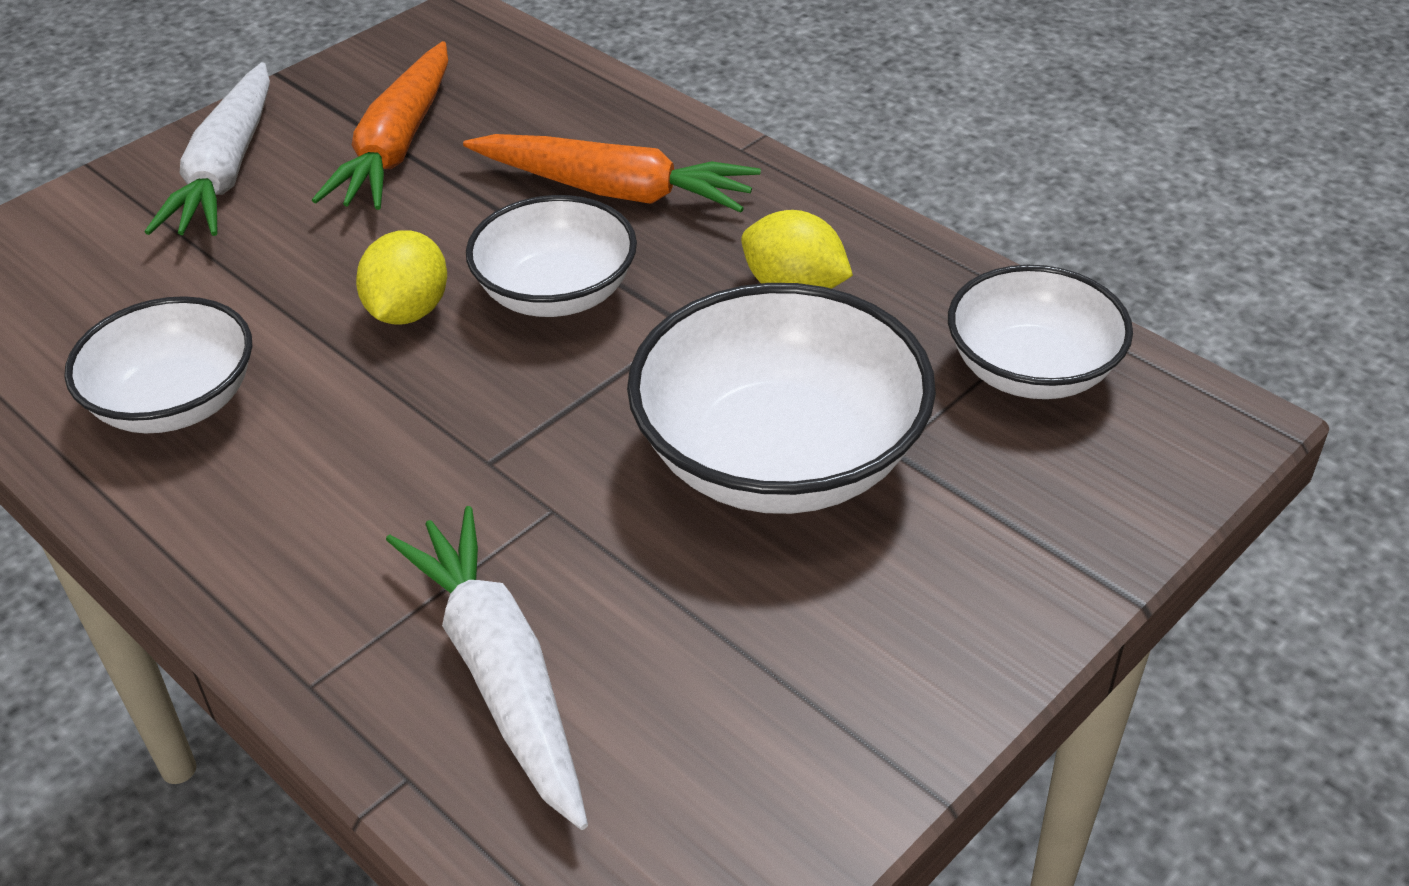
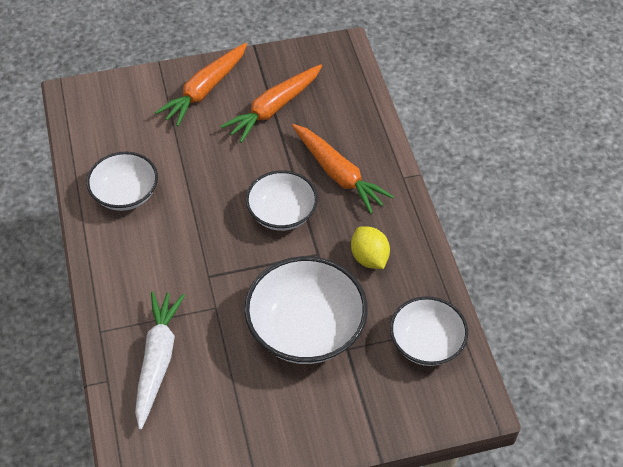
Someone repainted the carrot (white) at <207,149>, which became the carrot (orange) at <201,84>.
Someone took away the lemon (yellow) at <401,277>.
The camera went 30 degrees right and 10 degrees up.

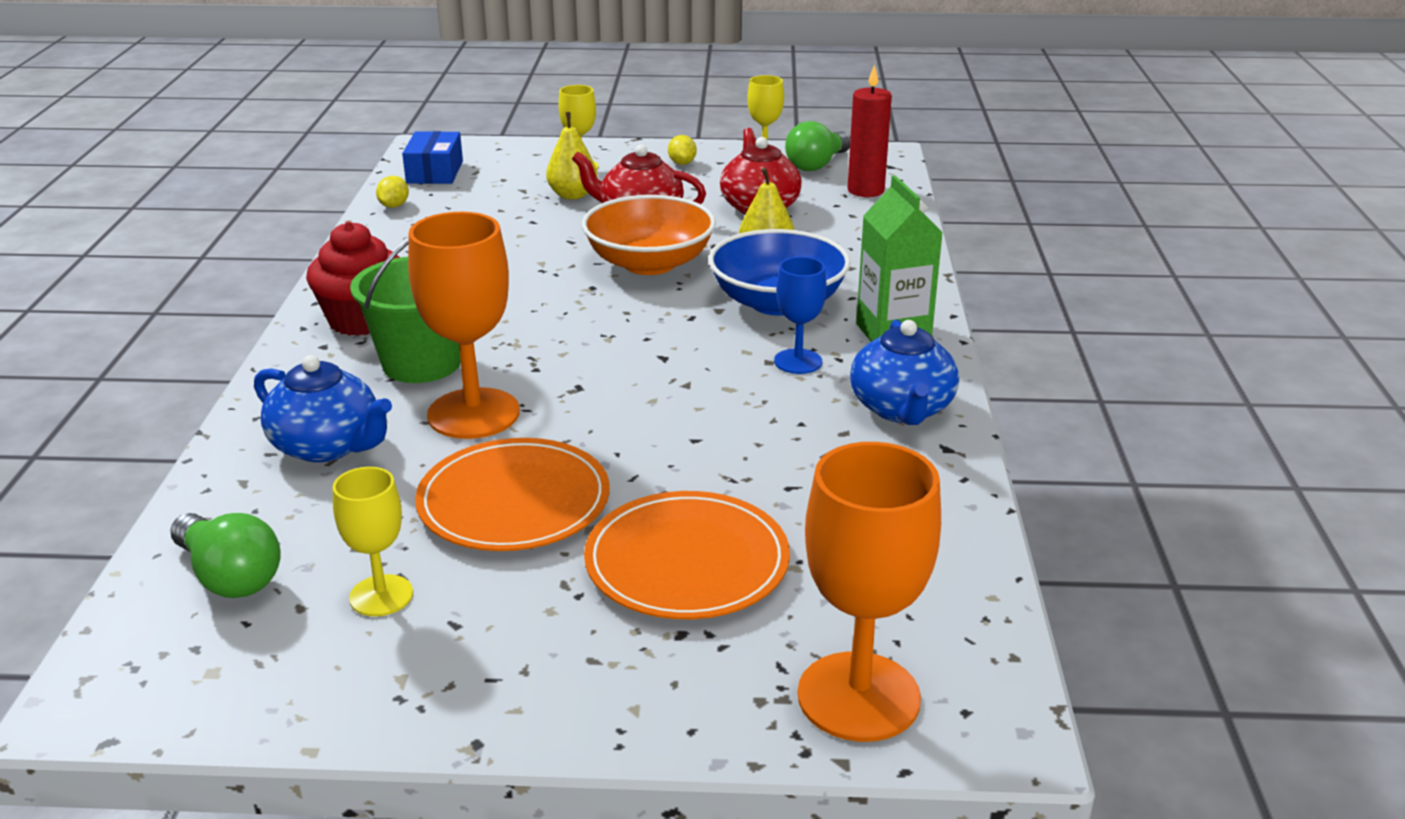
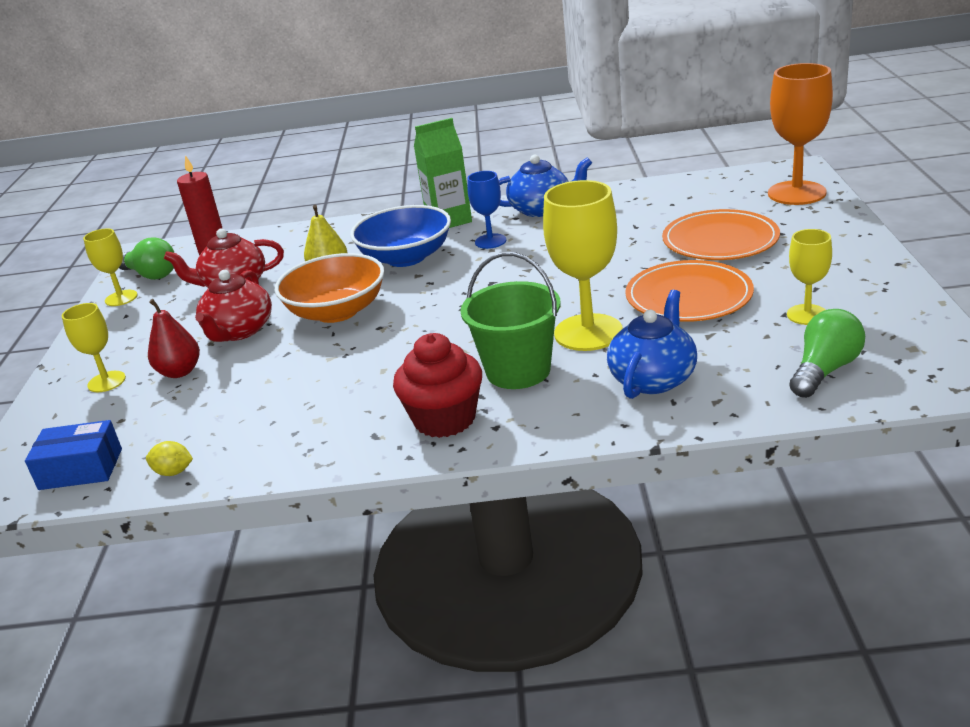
Someone repainted the pear (yellow) at <571,156>, which became the pear (red) at <174,338>.
Someone took away the lemon (yellow) at <682,150>.
Someone repainted the goblet (orange) at <464,325>, which became the goblet (yellow) at <583,265>.
The camera went 90 degrees left and 0 degrees up.

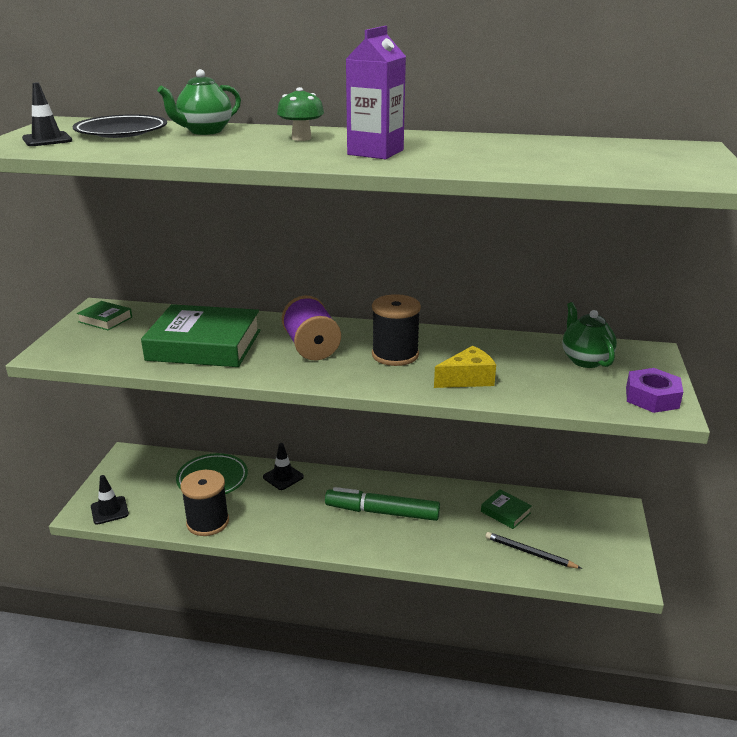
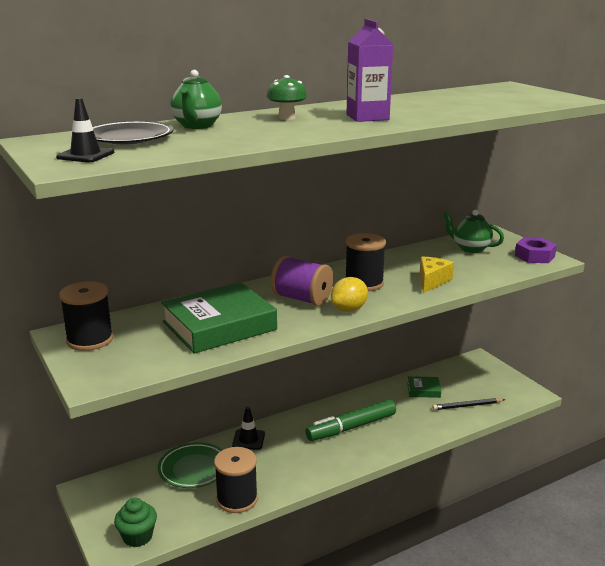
Someone swapped the book (green) at <104,315> for the spool (black) at <86,316>.
Someone swapped the traffic cone (black) at <110,500> for the cupcake (green) at <135,522>.
Someone put down the lemon (yellow) at <349,294>.
The camera went 40 degrees left and 5 degrees down.

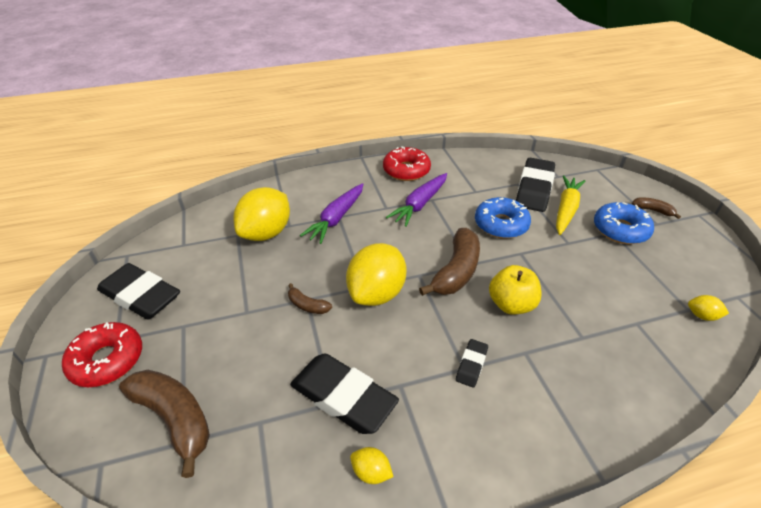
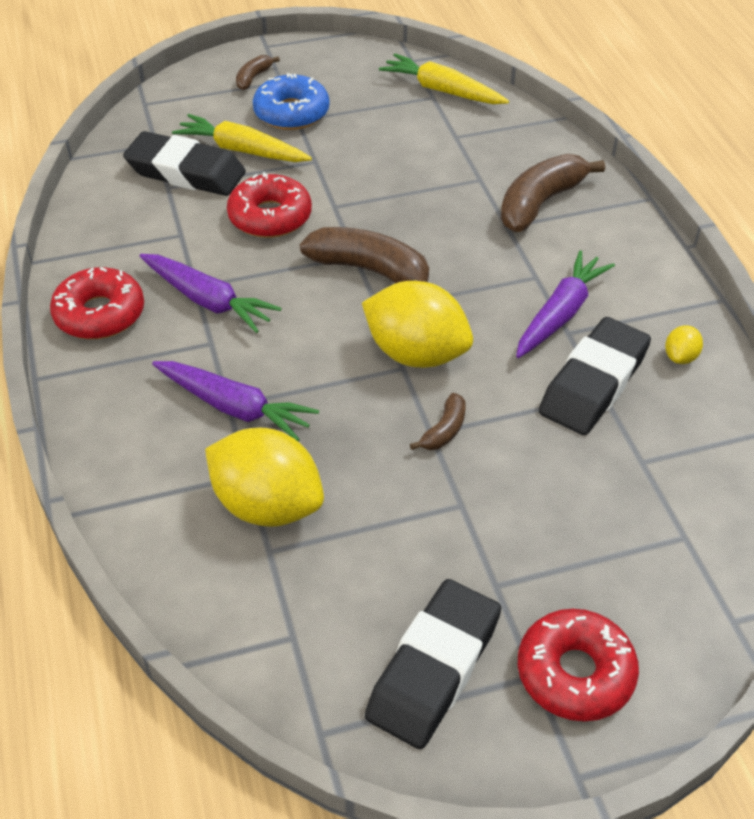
Someone repainted the donut (blue) at <503,218>, which became the donut (red) at <269,205>.
Someone took away the apple (yellow) at <515,290>.
Someone swapped the lemon (yellow) at <708,308> for the carrot (yellow) at <444,78>.
Someone took away the eraser (black) at <472,363>.
Someone carried the banana (brown) from <164,424> to <553,193>.
Someone put down the carrot (purple) at <565,304>.
The camera went 90 degrees left and 5 degrees up.

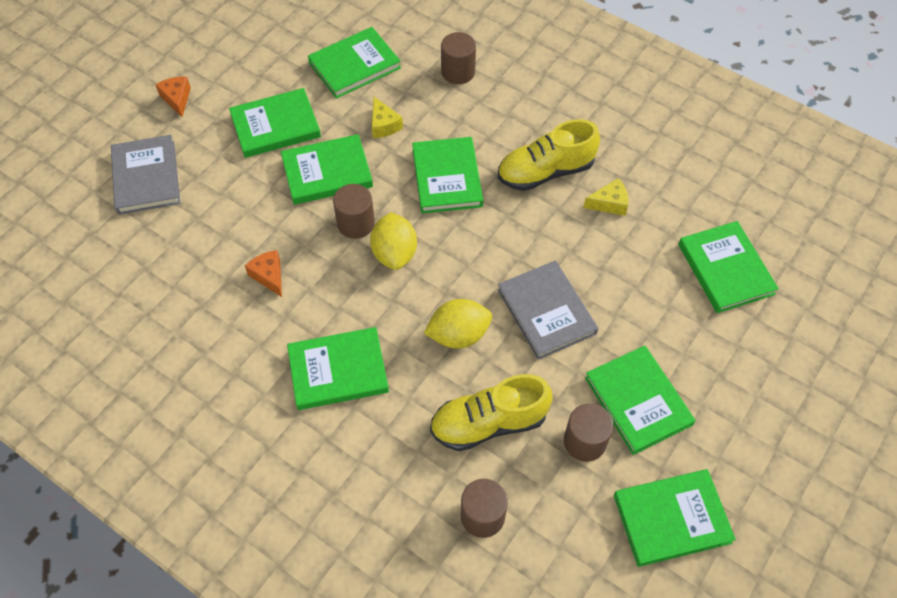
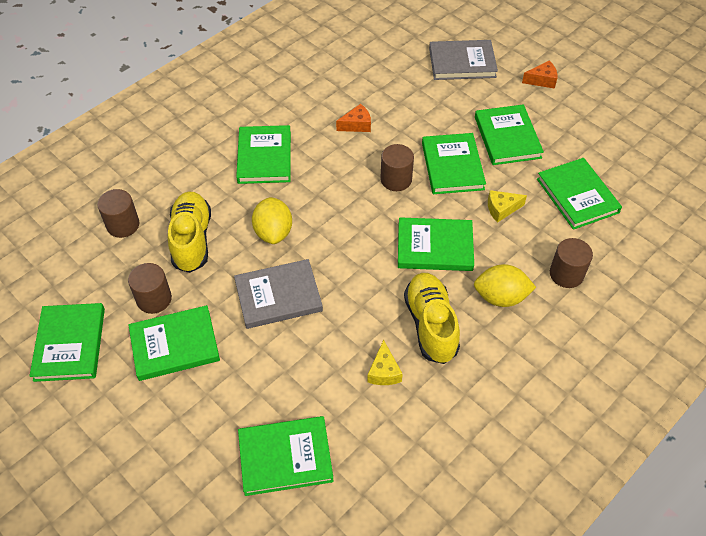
Someone carried the lemon (yellow) from <393,241> to <505,285>.
The camera went 100 degrees right and 5 degrees down.

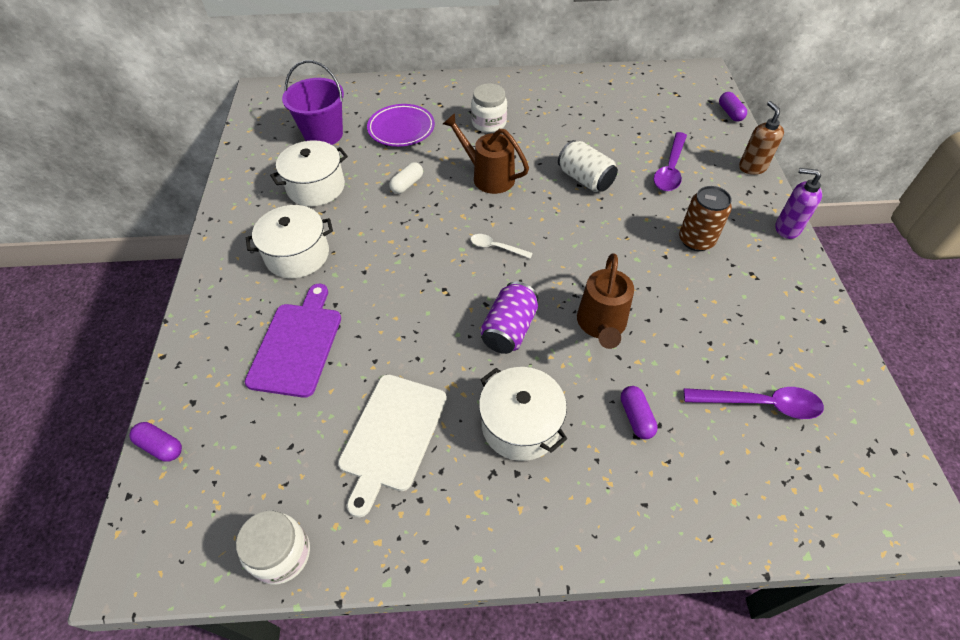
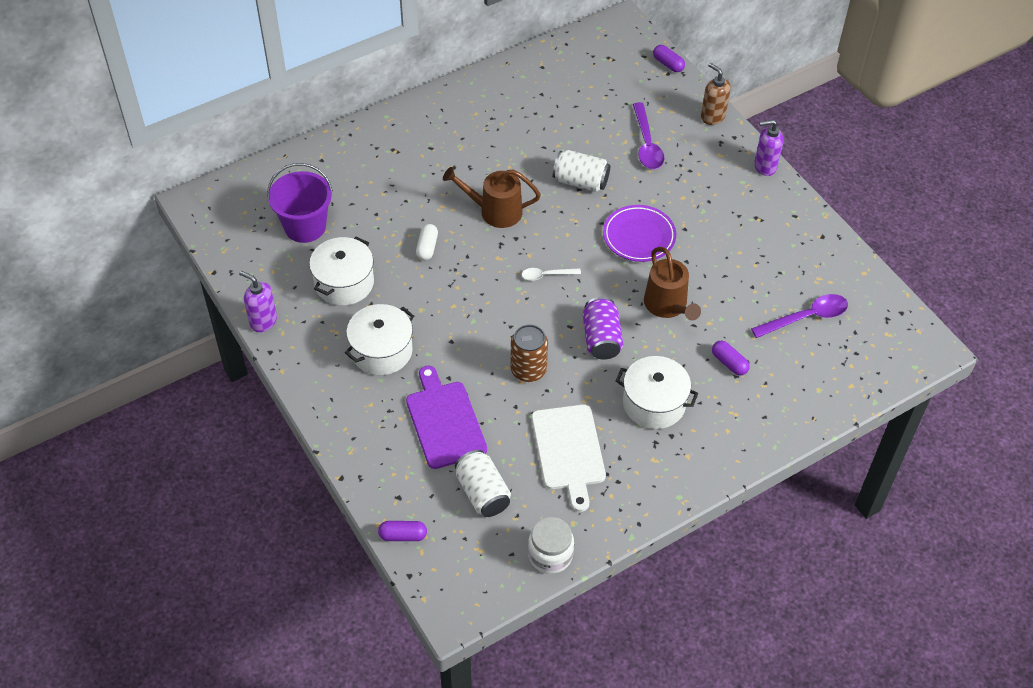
Someone took away the jar (white) at <489,108>.
Someone carried the plate (purple) from <401,125> to <639,233>.
Someone carried the can (brown) from <705,218> to <529,353>.
Someone put down the soap dispenser (purple) at <258,301>.
Someone put down the can (white) at <483,483>.
The camera went 30 degrees left and 0 degrees up.

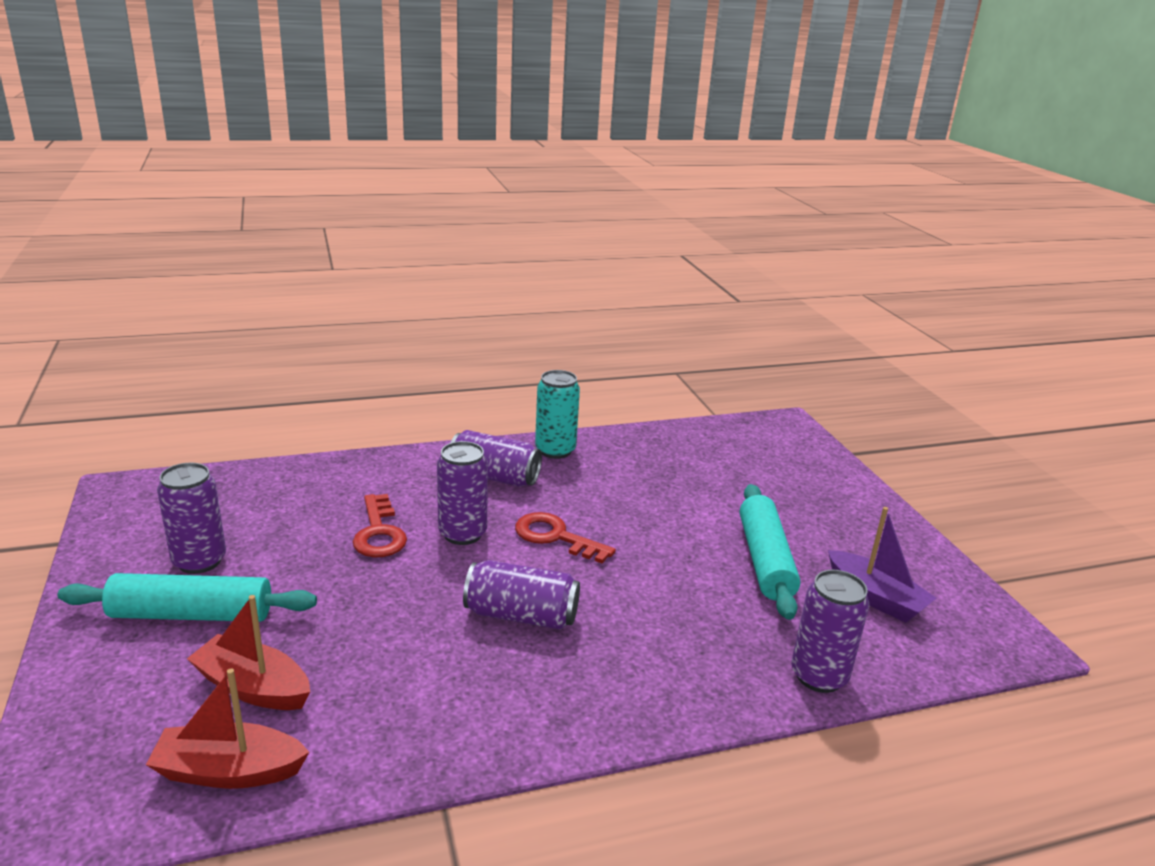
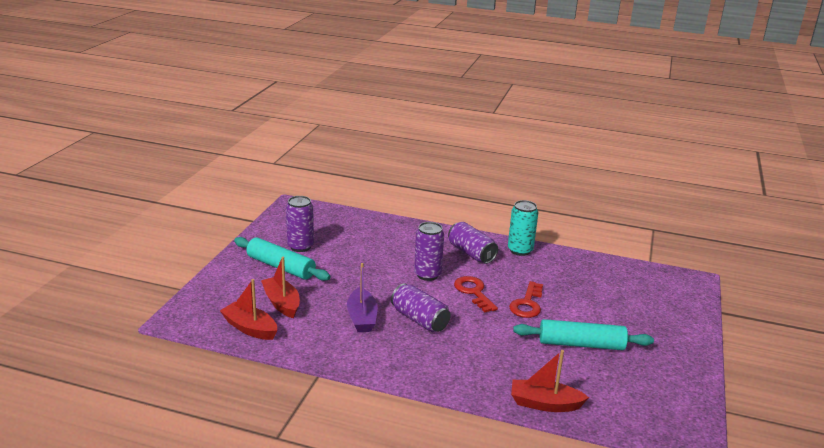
Someone rotated the rolling pin (turquoise) at <770,552> by 60 degrees clockwise.
Someone carried the key (red) from <380,525> to <526,299>.
Someone carried the boat (purple) from <882,565> to <362,297>.
Someone swapped the can (purple) at <830,631> for the boat (red) at <550,381>.
The camera went 35 degrees right and 0 degrees up.

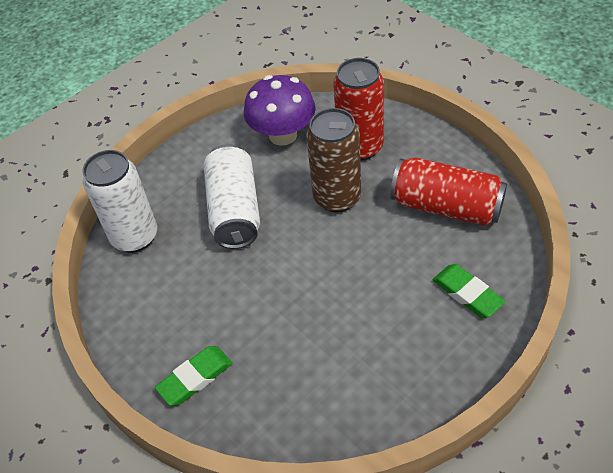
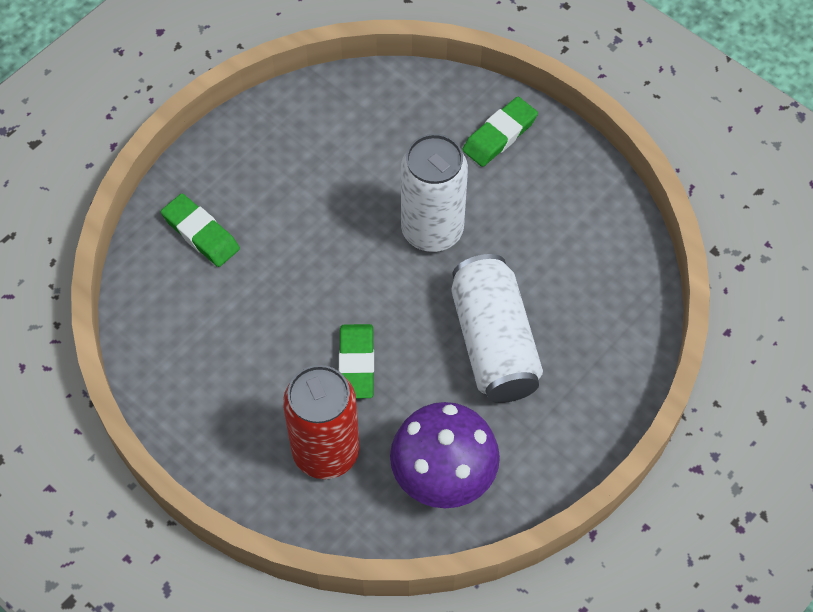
Someone swapped the can (brown) at <333,160> for the eraser (green) at <356,361>.
Someone carried the can (white) from <119,201> to <434,193>.
Someone took away the can (red) at <448,191>.
The camera went 170 degrees right and 10 degrees up.

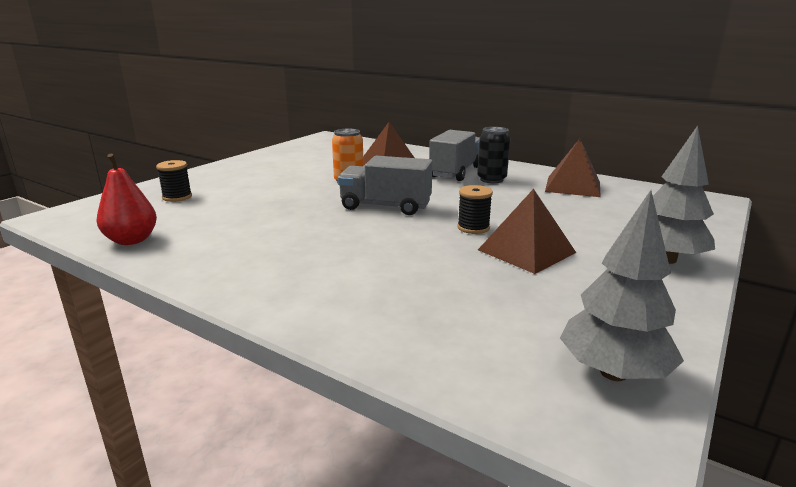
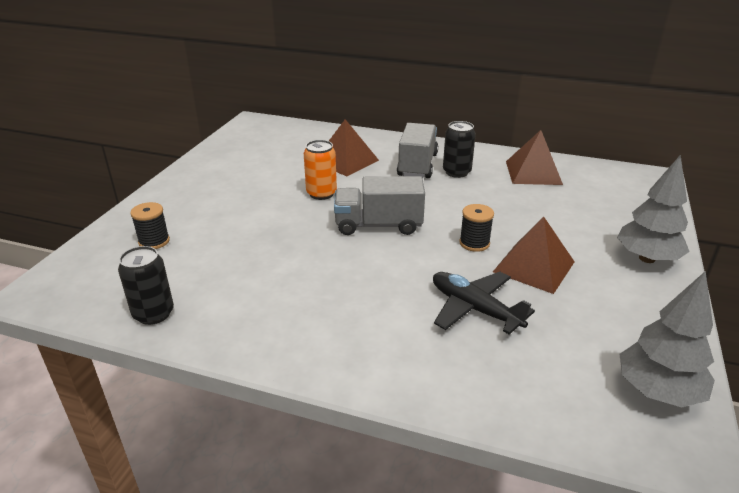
Someone swapped the pear (red) at <126,199> for the can (black) at <146,285>.
Someone put down the plane (black) at <484,303>.
The camera went 15 degrees left and 10 degrees up.

